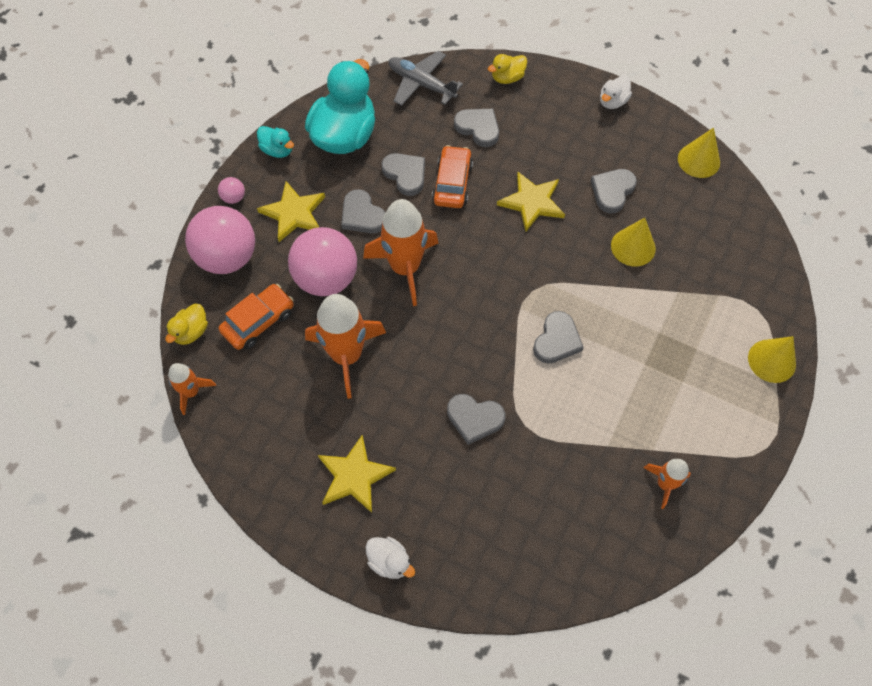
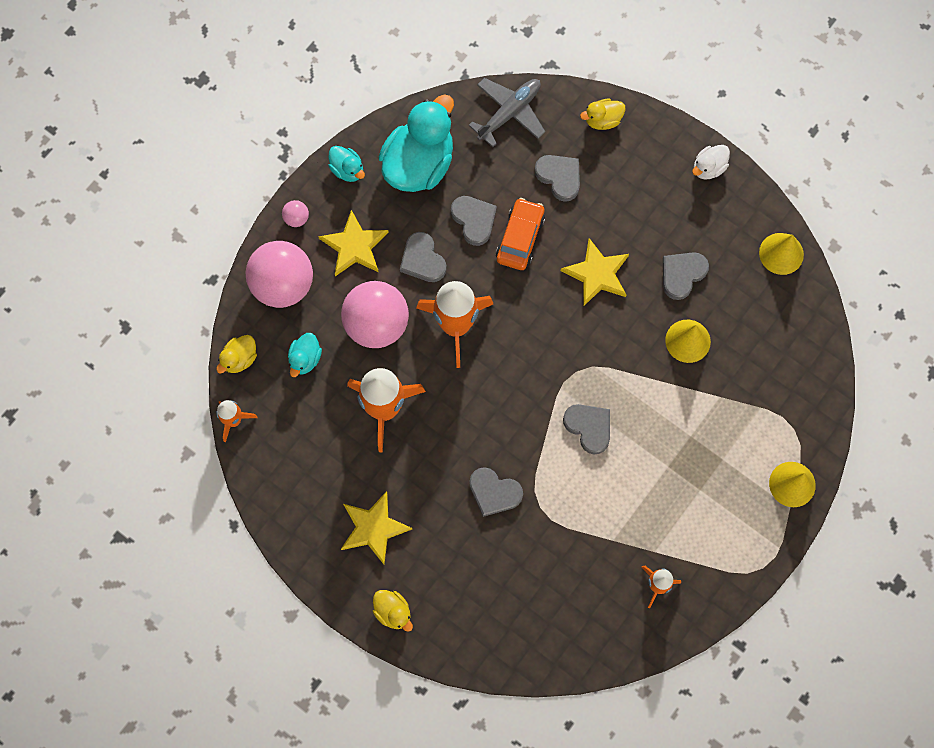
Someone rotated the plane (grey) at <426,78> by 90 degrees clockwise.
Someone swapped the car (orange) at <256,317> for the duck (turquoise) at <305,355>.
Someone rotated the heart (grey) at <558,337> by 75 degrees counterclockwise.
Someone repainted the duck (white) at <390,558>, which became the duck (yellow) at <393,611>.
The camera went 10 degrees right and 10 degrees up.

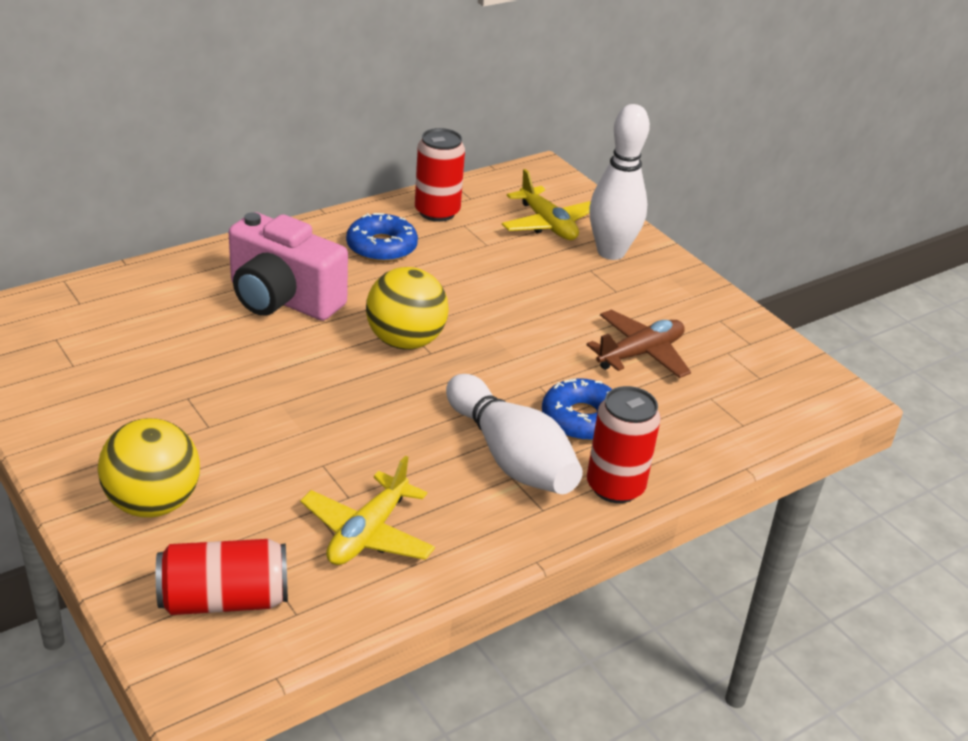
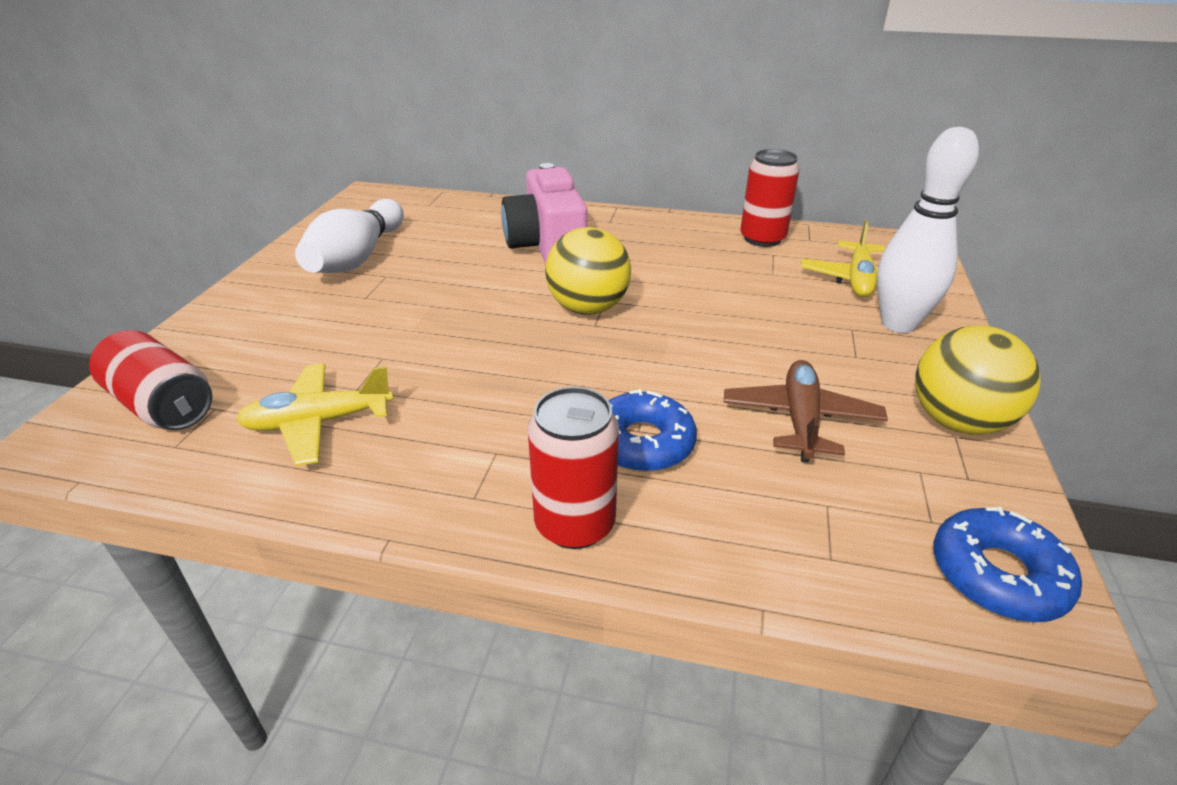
Someone carried the donut (blue) from <382,237> to <1008,564>.
Someone rotated the plane (brown) at <639,344> by 90 degrees counterclockwise.
Someone carried the bowling pin (white) from <514,434> to <349,236>.
Someone carried the ball (yellow) from <149,468> to <978,380>.
The camera went 50 degrees right and 0 degrees up.

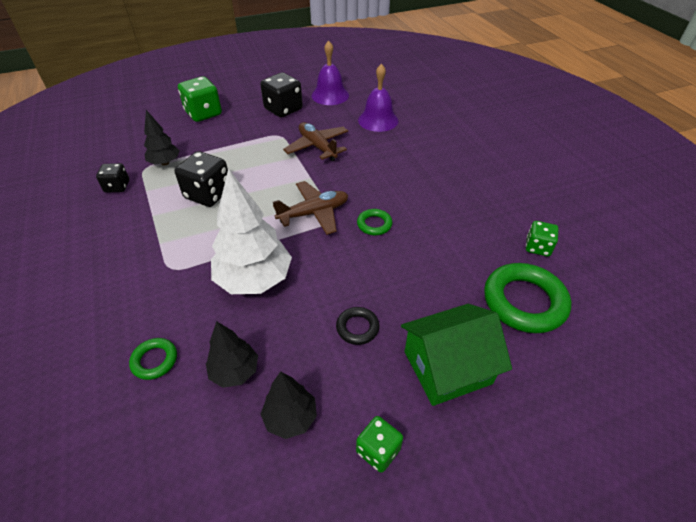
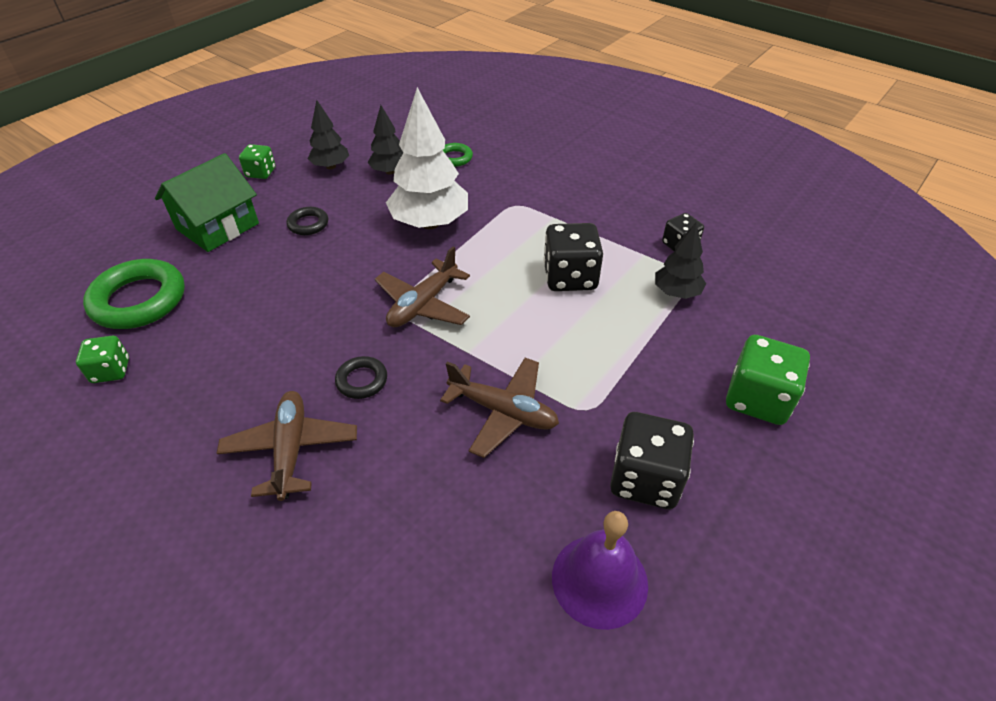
Someone took away the bell (purple) at <378,98>.
Someone took away the ring (green) at <375,222>.
Someone put down the ring (black) at <361,377>.
Someone put down the plane (brown) at <287,446>.
The camera went 150 degrees right and 0 degrees up.

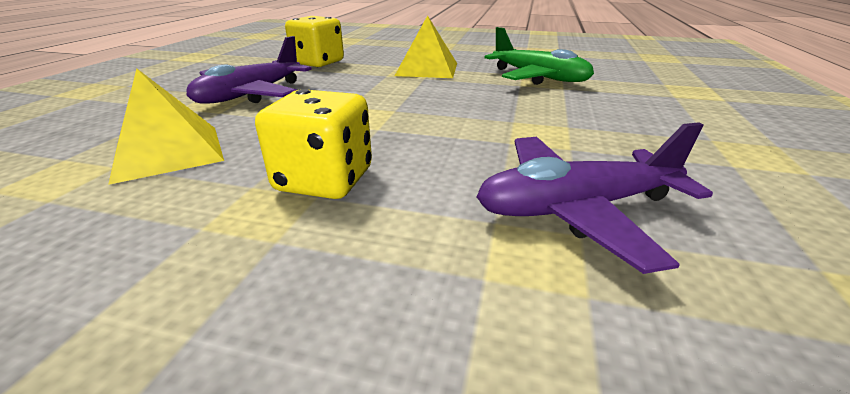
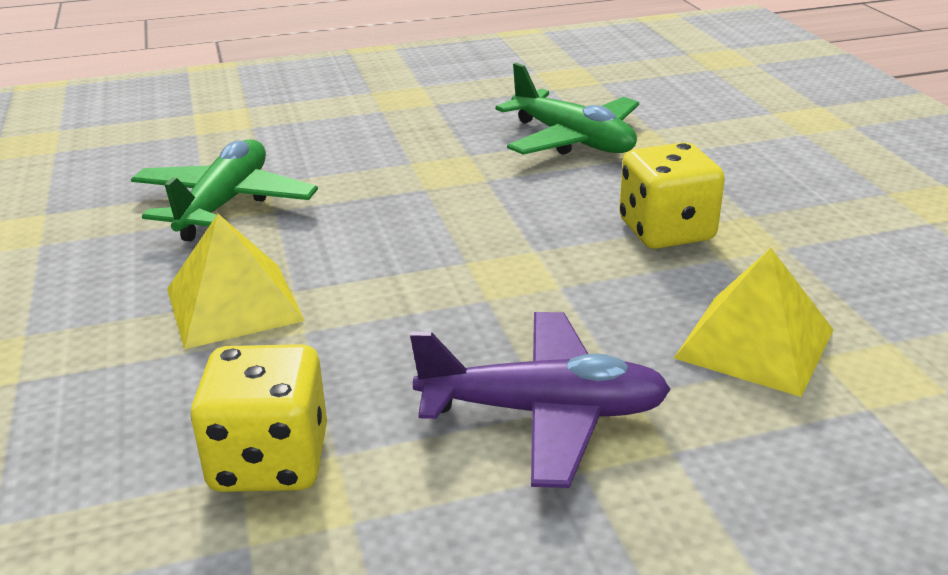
Someone repainted the plane (purple) at <595,198>, which became the plane (green) at <567,109>.
The camera went 120 degrees left and 0 degrees up.

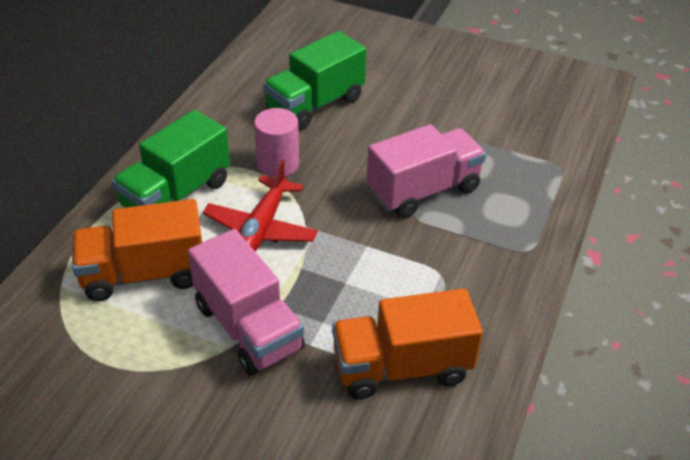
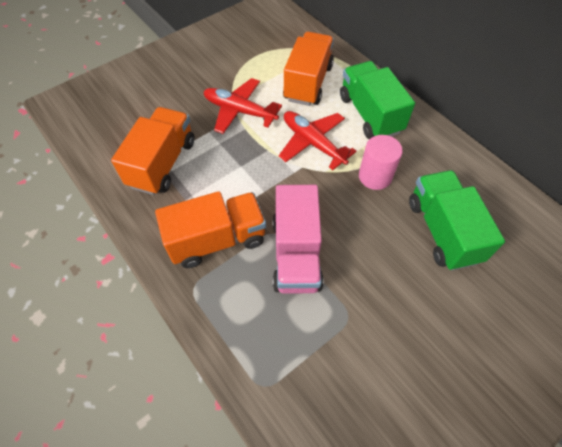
Someone swapped the truck (pink) at <246,302> for the plane (red) at <243,106>.
Someone put down the truck (orange) at <210,229>.
The camera went 120 degrees right and 15 degrees up.

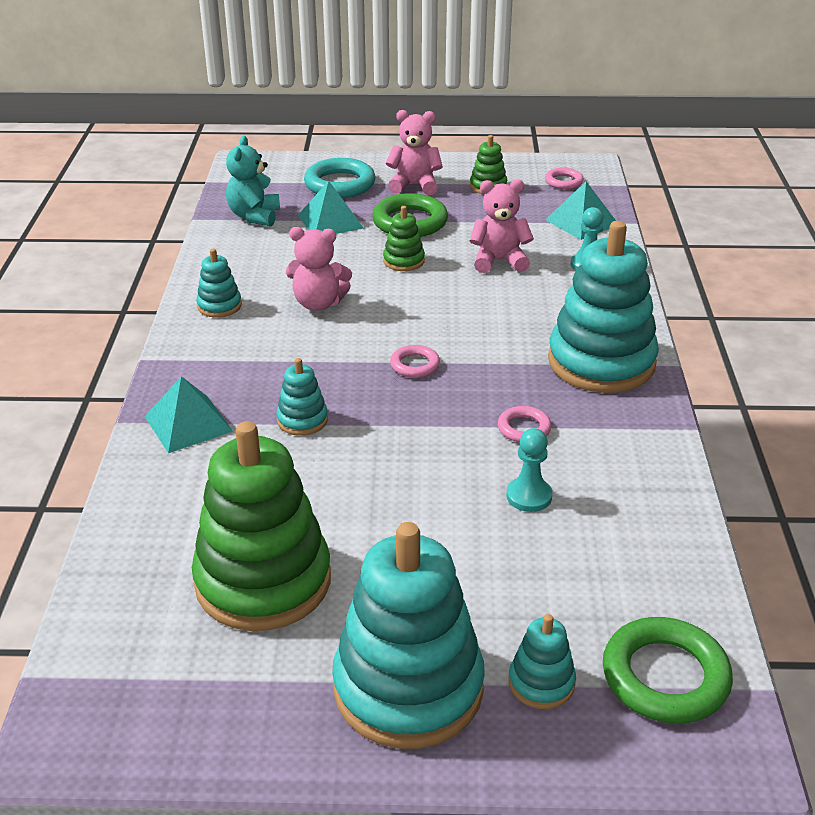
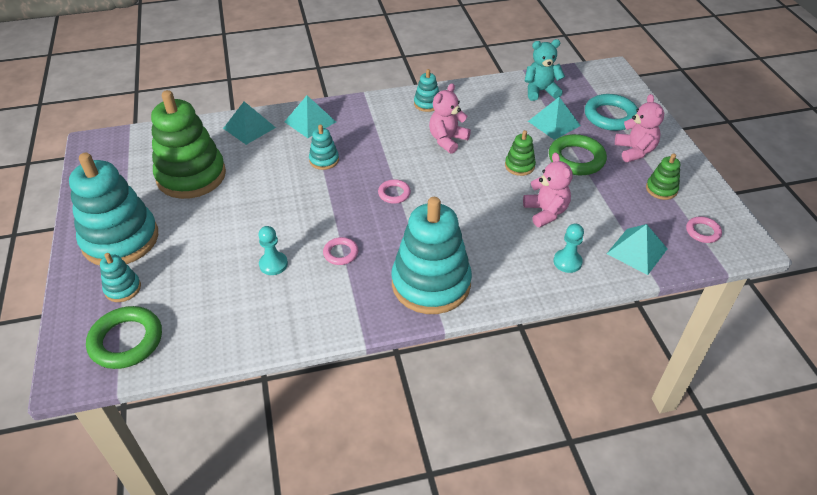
Someone rotated the teddy bear (pink) at <319,269> by 45 degrees clockwise.
Someone put down the pyramid (turquoise) at <249,123>.
The camera went 75 degrees right and 10 degrees up.

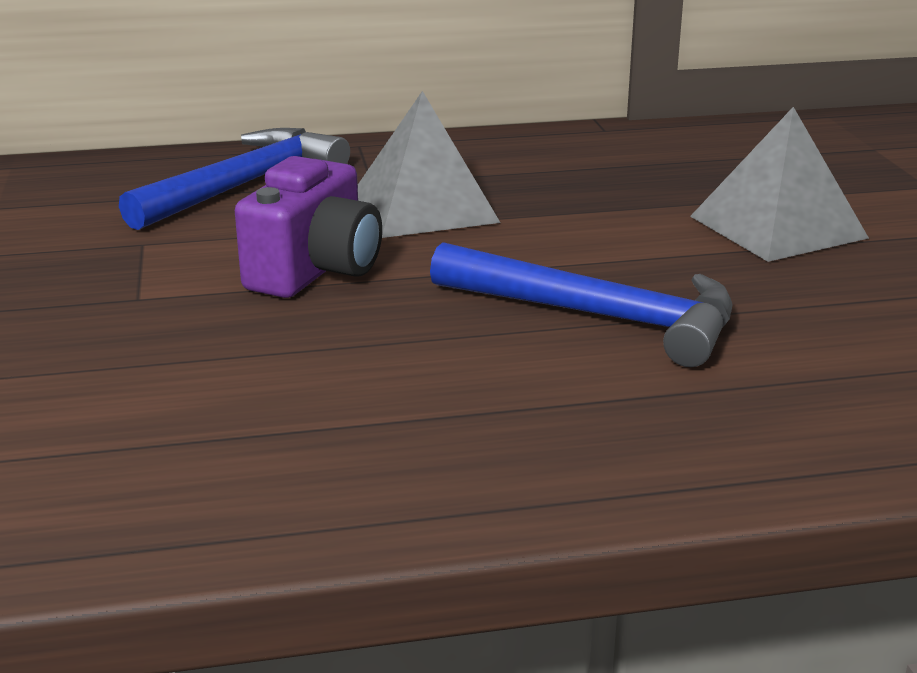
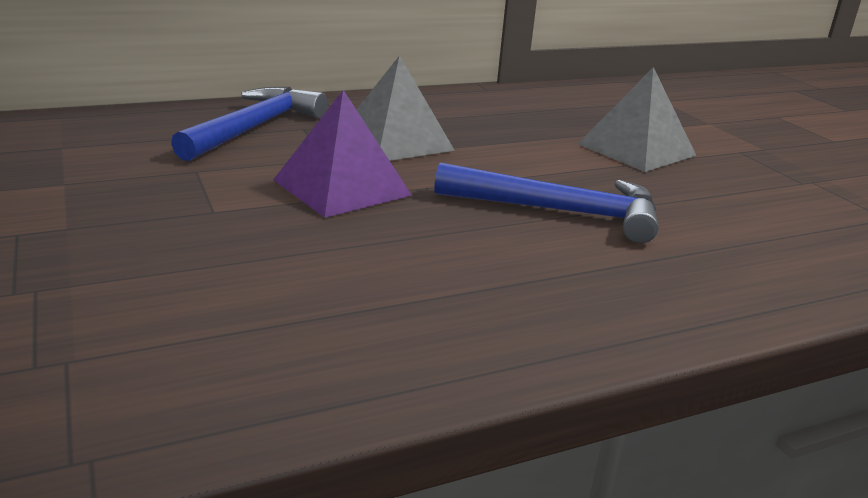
Someone swapped the camera (purple) at <308,227> for the pyramid (purple) at <342,154>.
The camera went 15 degrees left and 0 degrees up.

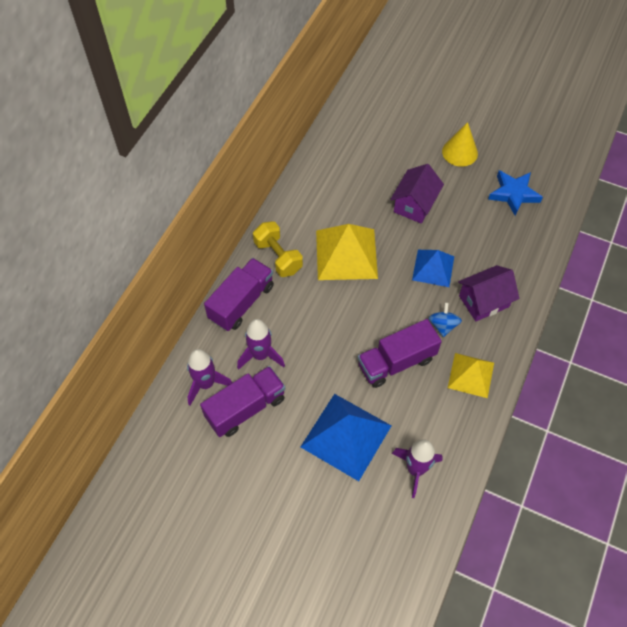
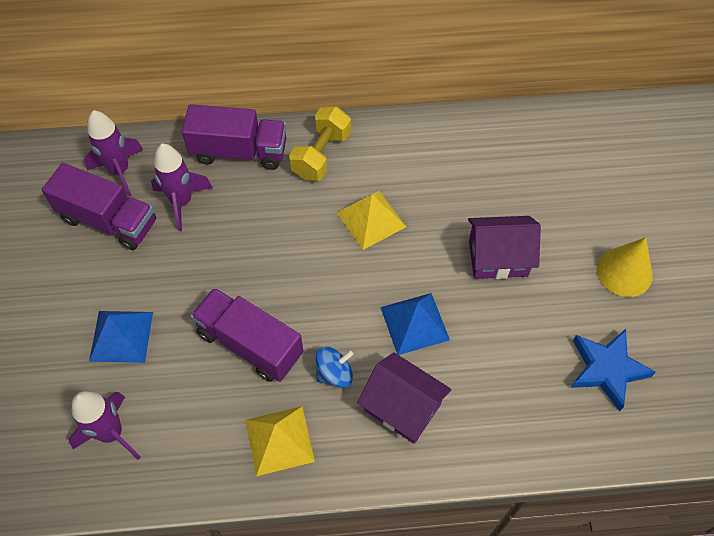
Someone scaled the pyramid (yellow) at <347,252> by 0.62.
Someone scaled the pyramid (blue) at <346,437> by 0.62.
The camera went 60 degrees right and 0 degrees up.

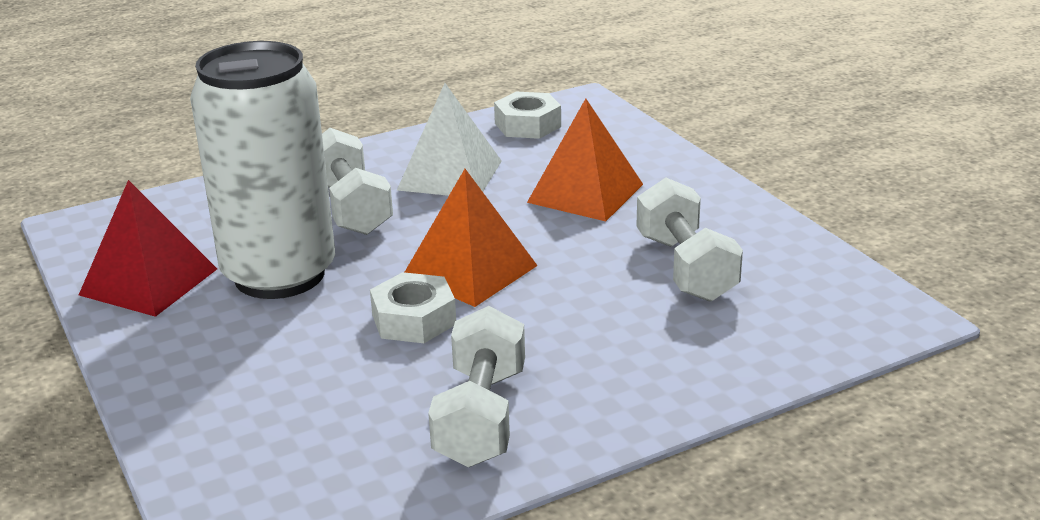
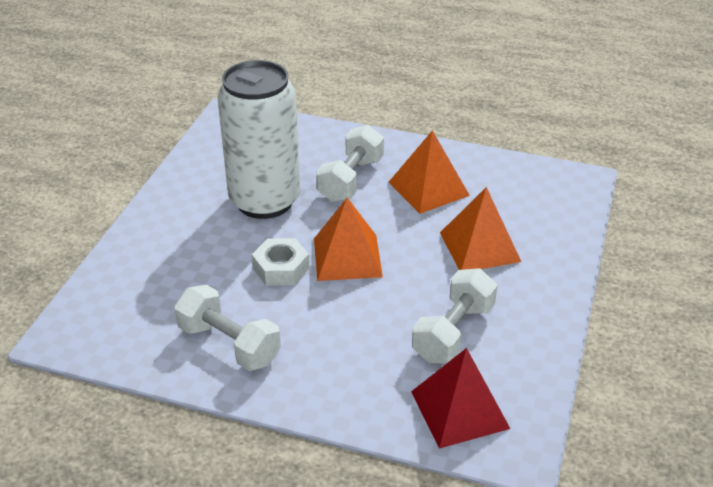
Someone repainted the pyramid (white) at <449,139>, which became the pyramid (orange) at <429,172>.
Someone took away the nut (white) at <527,115>.
Someone carried the pyramid (red) from <148,248> to <460,398>.
Someone rotated the dumbbell (white) at <476,386> by 75 degrees clockwise.
The camera went 45 degrees right and 10 degrees up.

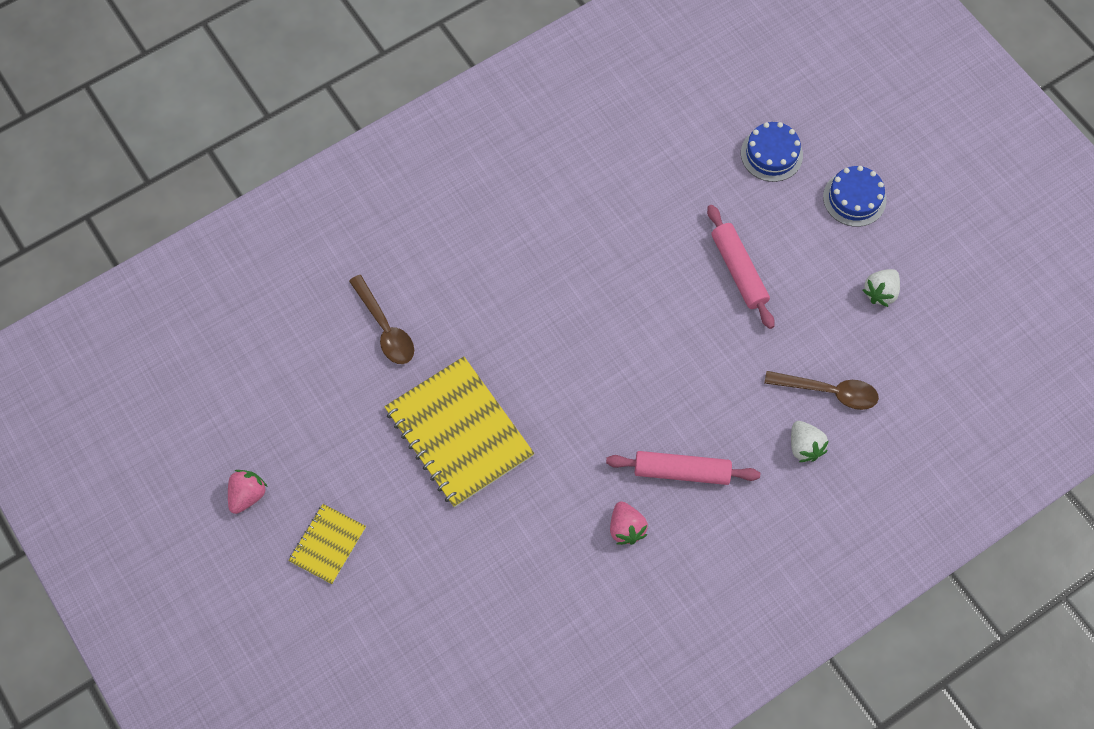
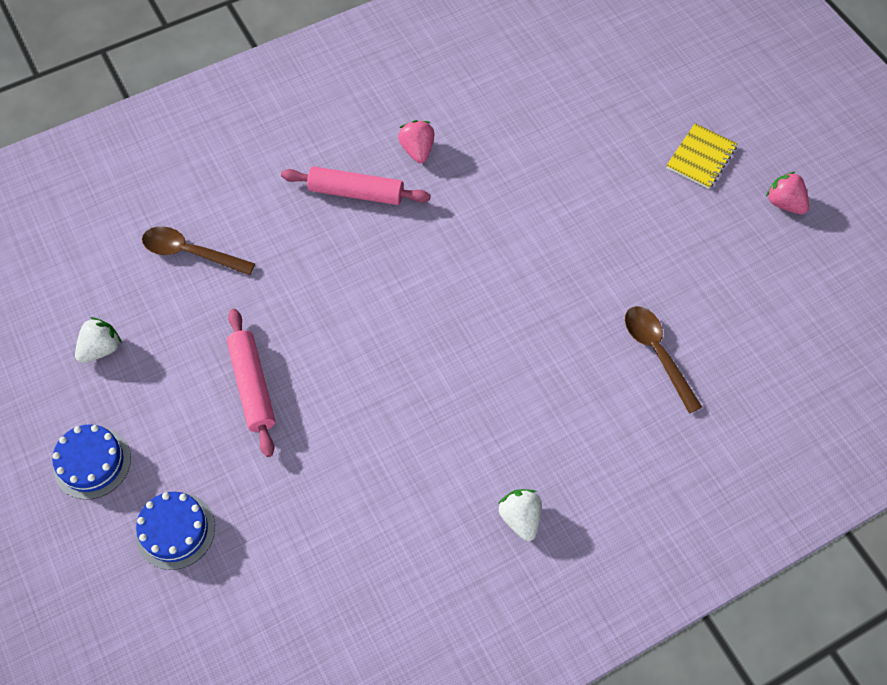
Someone took away the notebook (yellow) at <459,432>.
Someone carried the strawberry (white) from <810,441> to <520,515>.
Someone rotated the strawberry (pink) at <247,492> by 105 degrees clockwise.
The camera went 175 degrees left and 5 degrees down.

